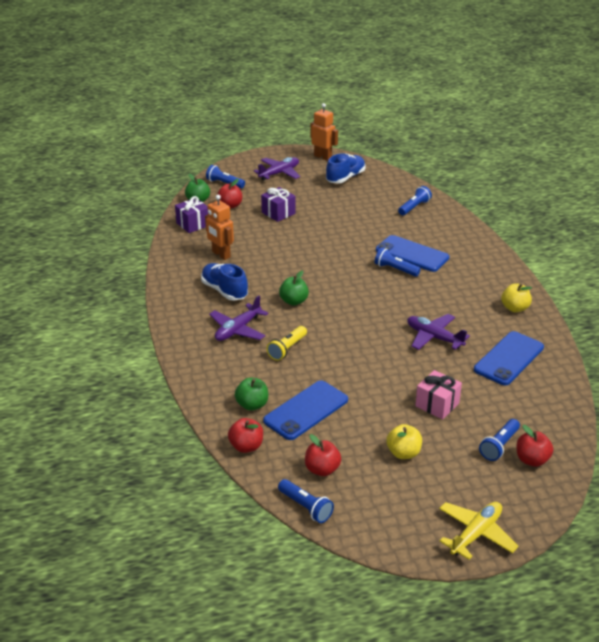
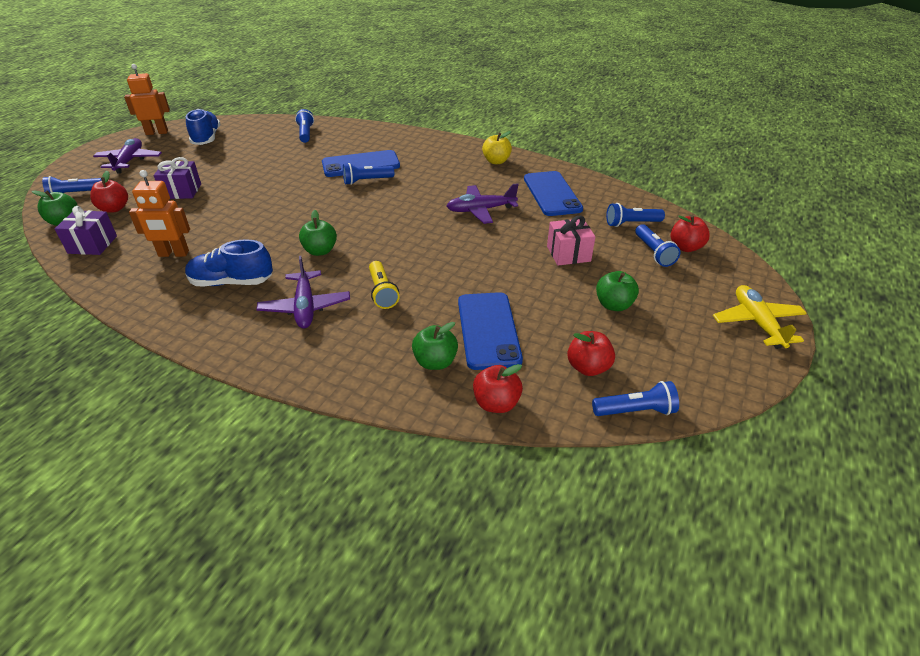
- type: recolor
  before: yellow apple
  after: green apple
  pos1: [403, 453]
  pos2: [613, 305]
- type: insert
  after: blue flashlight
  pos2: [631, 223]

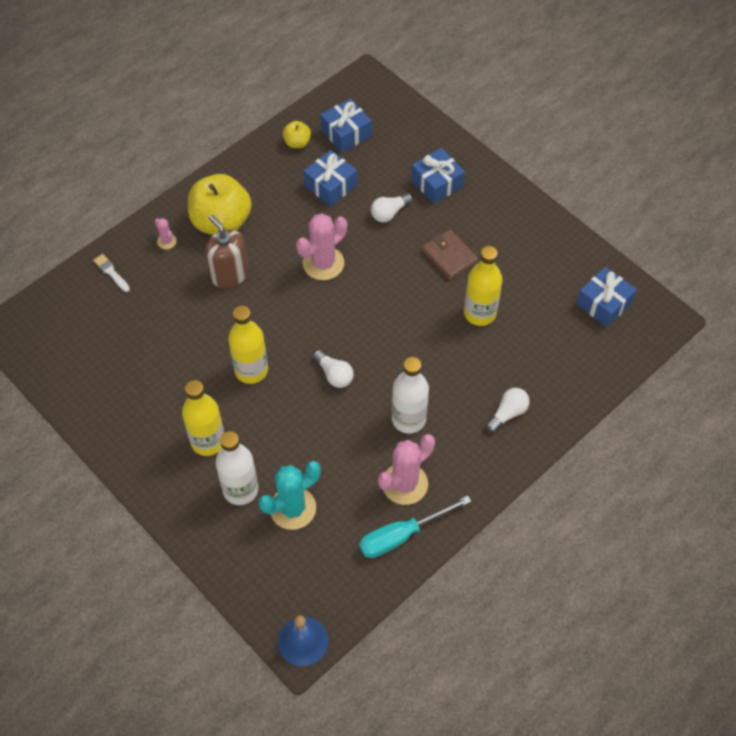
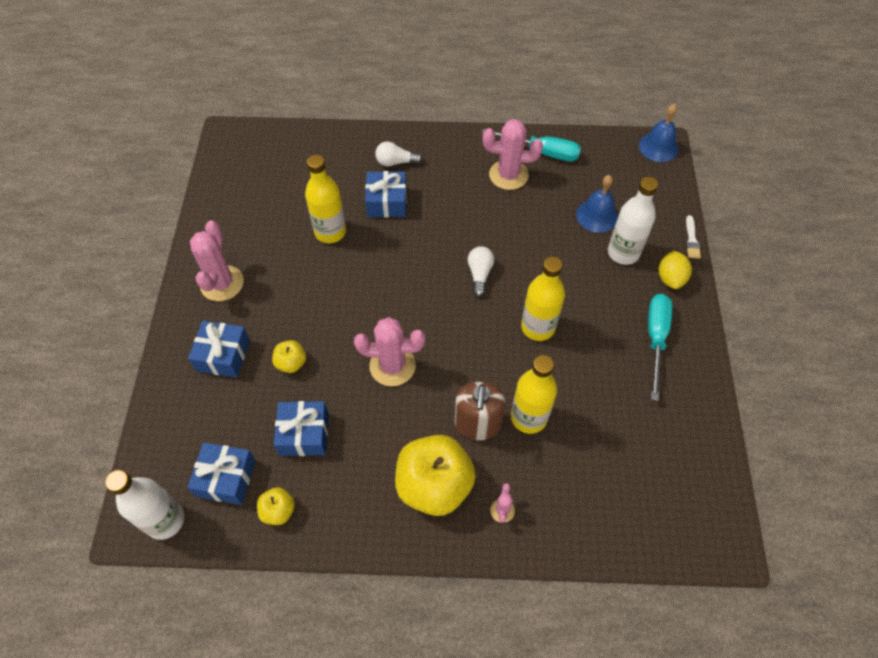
- type: move
  before: white brush
  pos1: [111, 272]
  pos2: [691, 240]
- type: move
  before: yellow bottle
  pos1: [208, 441]
  pos2: [529, 417]
- type: replace
  before: turquoise cactus
  after: blue bell
  pos1: [292, 508]
  pos2: [597, 215]
- type: replace
  before: white light bulb
  after: yellow apple
  pos1: [389, 213]
  pos2: [291, 363]
- type: move
  before: white bottle
  pos1: [408, 419]
  pos2: [165, 520]
- type: delete
  before: brown wallet
  pos1: [449, 256]
- type: move
  before: blue gift
  pos1: [604, 303]
  pos2: [387, 202]
- type: insert
  after: pink cactus
  pos2: [222, 283]
- type: insert
  after: turquoise screwdriver
  pos2: [655, 339]
- type: insert
  after: yellow lemon
  pos2: [670, 278]

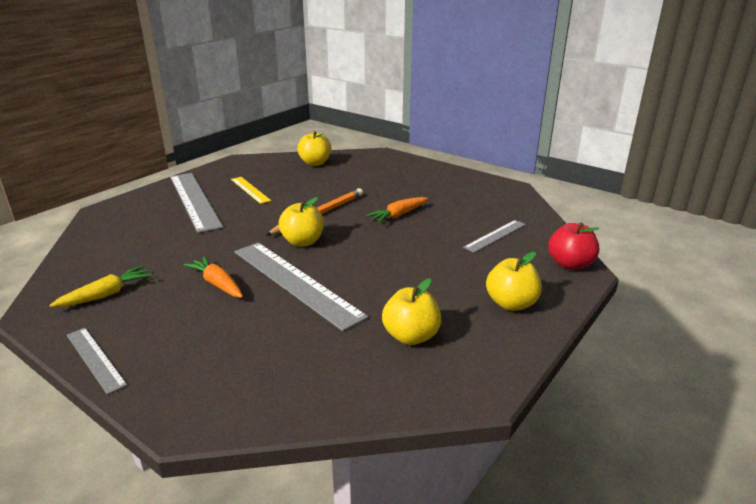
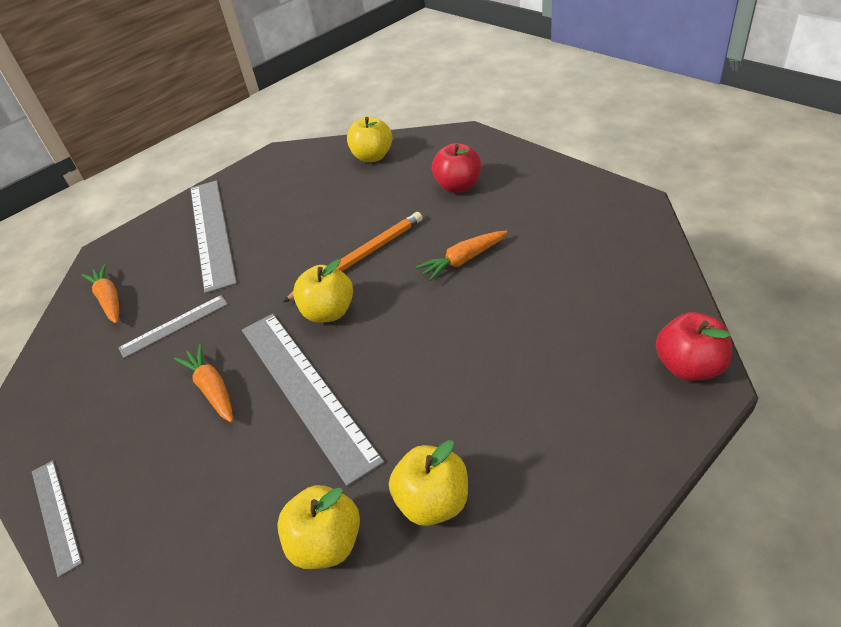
- type: delete
  before: yellow carrot
  pos1: [106, 295]
- type: delete
  before: yellow ruler
  pos1: [250, 190]
- type: move
  before: grey ruler
  pos1: [495, 236]
  pos2: [174, 326]
- type: move
  before: yellow apple
  pos1: [511, 304]
  pos2: [326, 543]
- type: insert
  after: orange carrot
  pos2: [109, 300]
- type: insert
  after: red apple
  pos2: [458, 186]

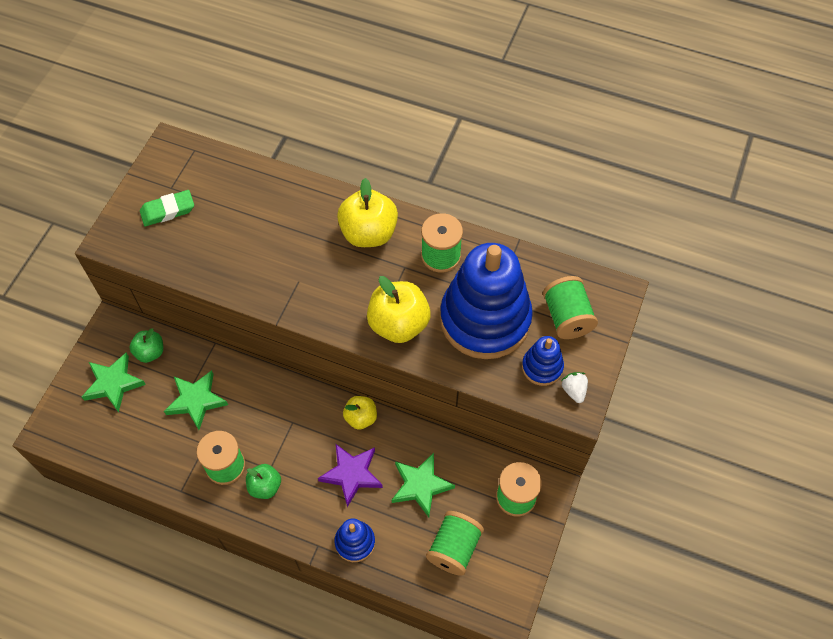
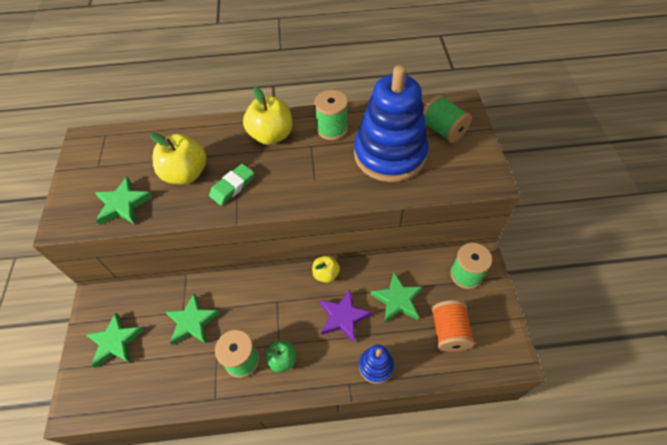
- type: delete
  before: green apple
  pos1: [150, 352]
- type: move
  before: green eraser
  pos1: [168, 211]
  pos2: [232, 186]
- type: move
  before: yellow apple
  pos1: [398, 324]
  pos2: [186, 174]
- type: recolor
  before: green spool
  after: orange spool
  pos1: [454, 548]
  pos2: [449, 332]
- type: delete
  before: blue stacking toy
  pos1: [542, 367]
- type: delete
  before: white strawberry
  pos1: [574, 390]
- type: insert
  after: green star
  pos2: [123, 204]

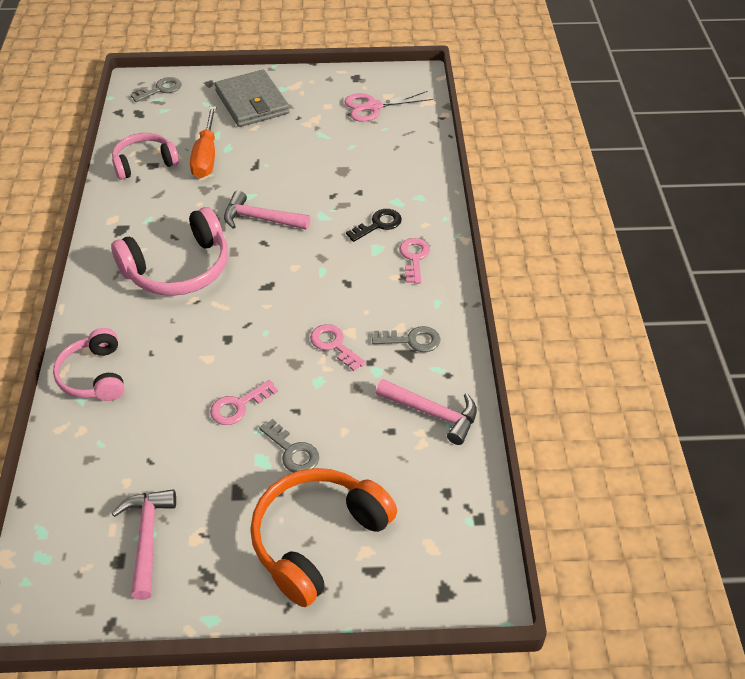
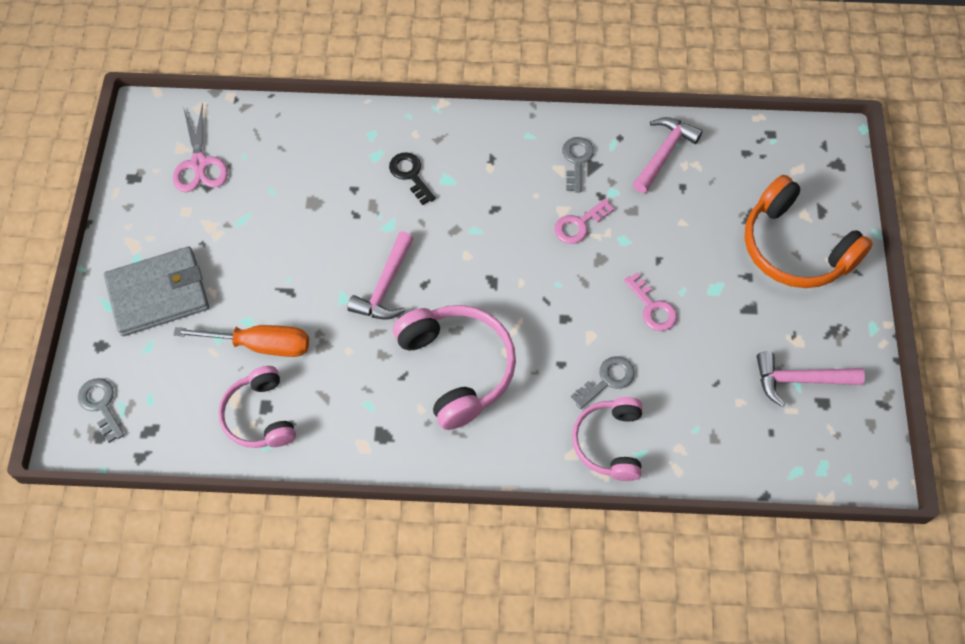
- type: rotate
  before: pink headphones
  pos1: [94, 376]
  pos2: [609, 442]
  turn: 105
- type: move
  before: grey key
  pos1: [292, 451]
  pos2: [607, 380]
- type: delete
  before: pink key
  pos1: [414, 258]

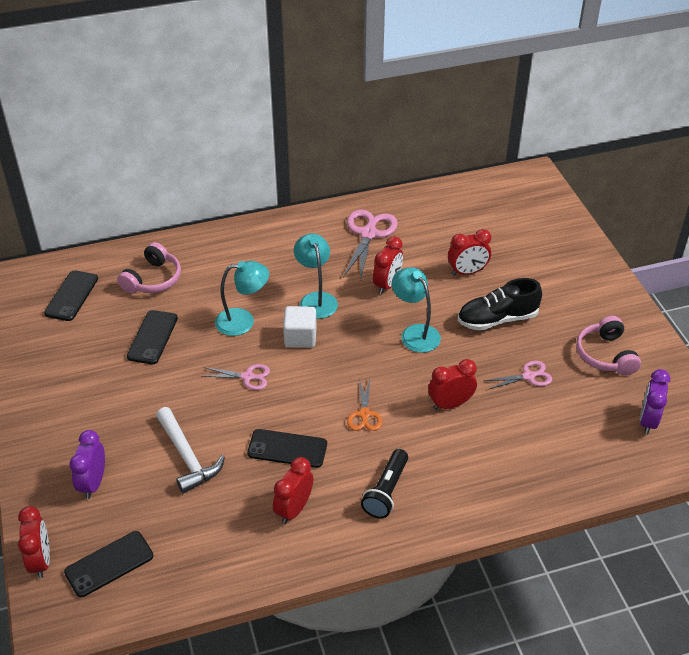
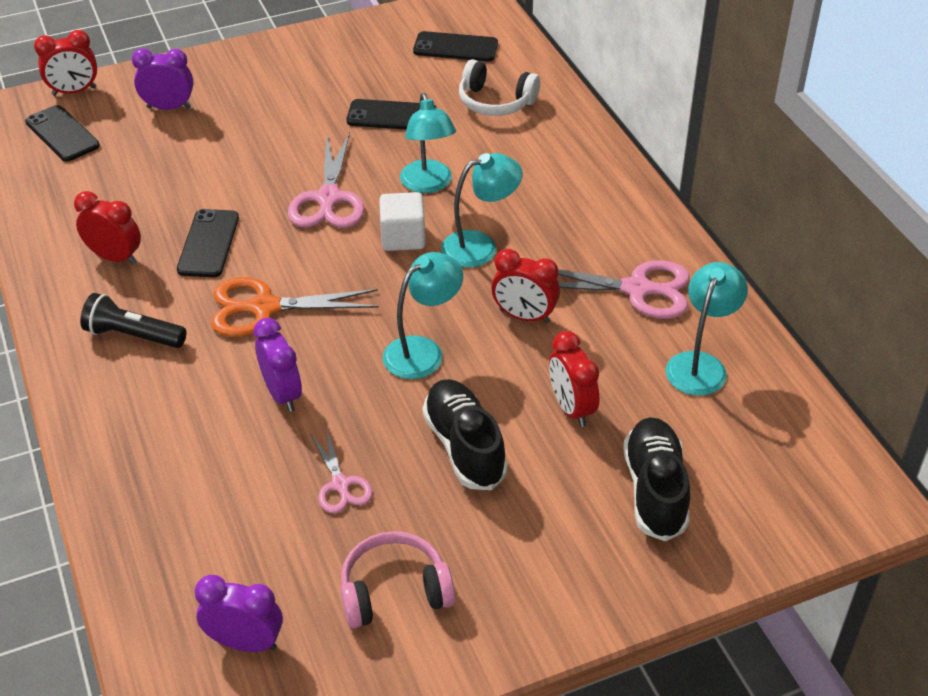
- type: recolor
  before: pink headphones
  after: white headphones
  pos1: [153, 279]
  pos2: [495, 102]
- type: delete
  before: white hammer
  pos1: [187, 456]
- type: resize
  before: pink scissors
  pos1: [248, 377]
  pos2: [328, 199]
  scale: 1.73
- type: resize
  before: orange scissors
  pos1: [364, 414]
  pos2: [263, 307]
  scale: 1.73
- type: recolor
  before: red clock
  after: purple clock
  pos1: [450, 404]
  pos2: [282, 394]
- type: insert
  after: black shoe
  pos2: [655, 490]
- type: insert
  after: turquoise lamp
  pos2: [700, 364]

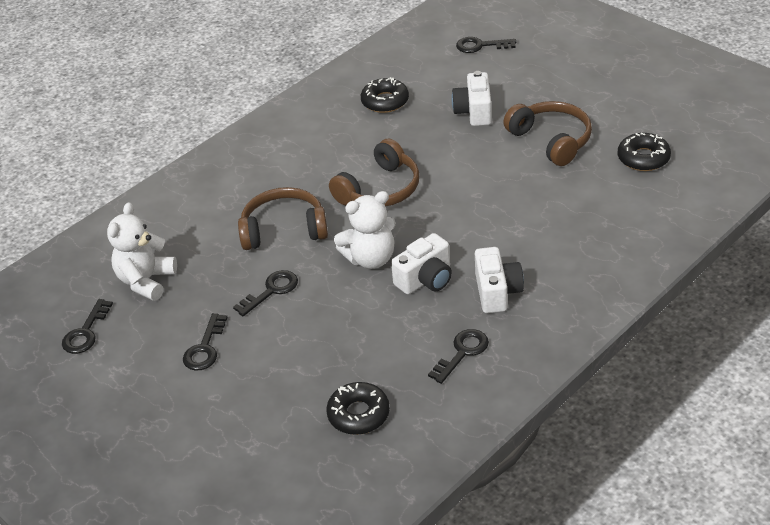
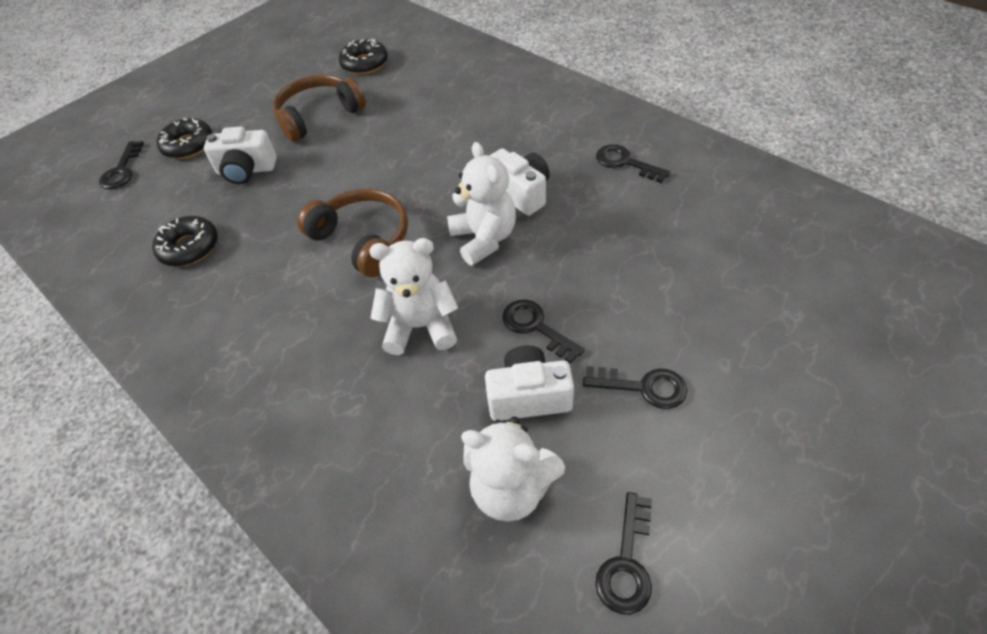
- type: rotate
  before: black key
  pos1: [85, 332]
  pos2: [626, 562]
  turn: 90
- type: replace
  before: brown headphones
  after: white teddy bear
  pos1: [284, 230]
  pos2: [420, 327]
- type: move
  before: black donut
  pos1: [358, 414]
  pos2: [188, 145]
- type: move
  before: white camera
  pos1: [497, 292]
  pos2: [529, 396]

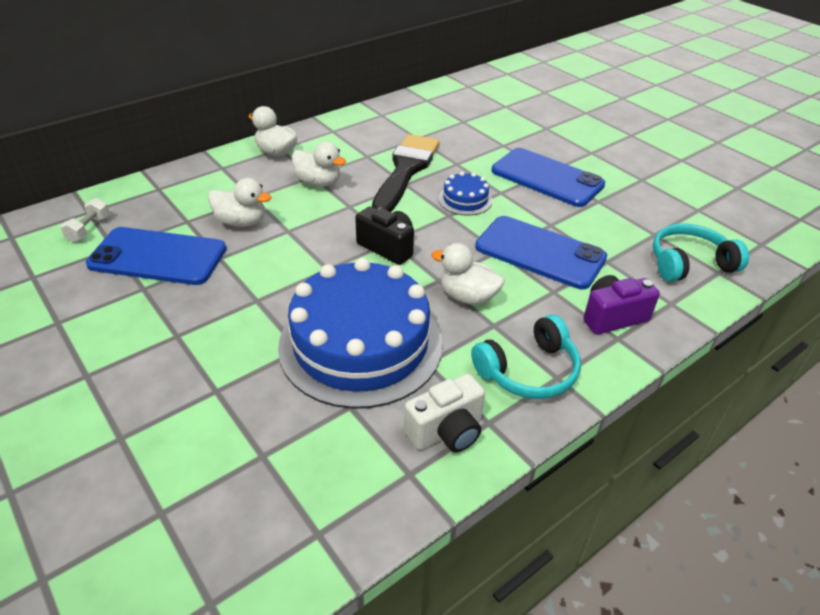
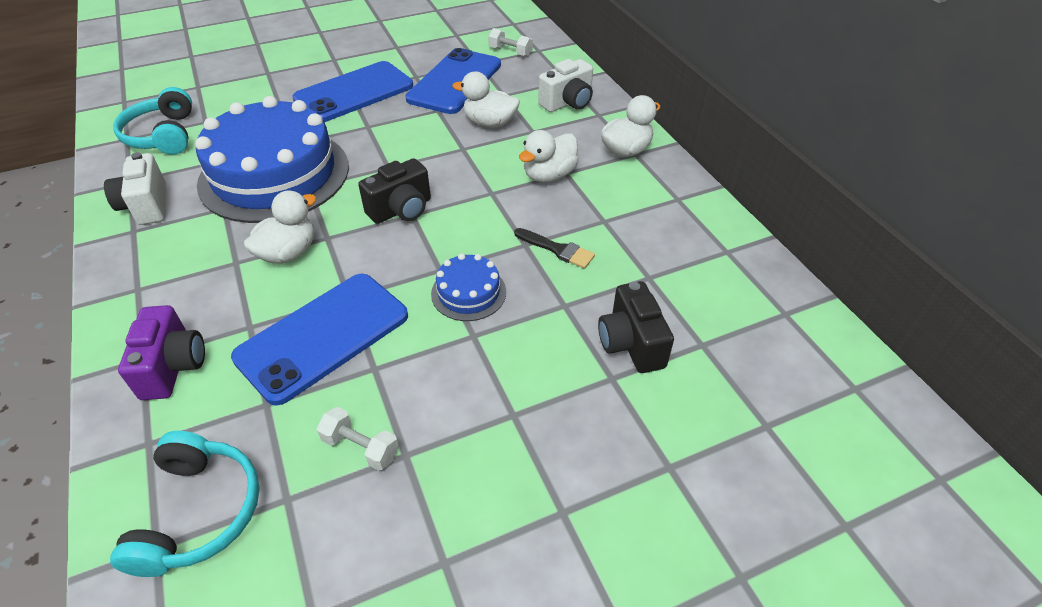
- type: rotate
  before: white duck
  pos1: [241, 222]
  pos2: [489, 123]
  turn: 75
- type: resize
  before: black brush
  pos1: [405, 171]
  pos2: [557, 249]
  scale: 0.44
- type: move
  before: turquoise headphones
  pos1: [528, 371]
  pos2: [163, 135]
- type: move
  before: blue phone
  pos1: [547, 178]
  pos2: [354, 93]
- type: insert
  after: white dumbbell
  pos2: [361, 447]
- type: insert
  after: white camera
  pos2: [568, 103]
- type: insert
  after: black camera
  pos2: [631, 343]

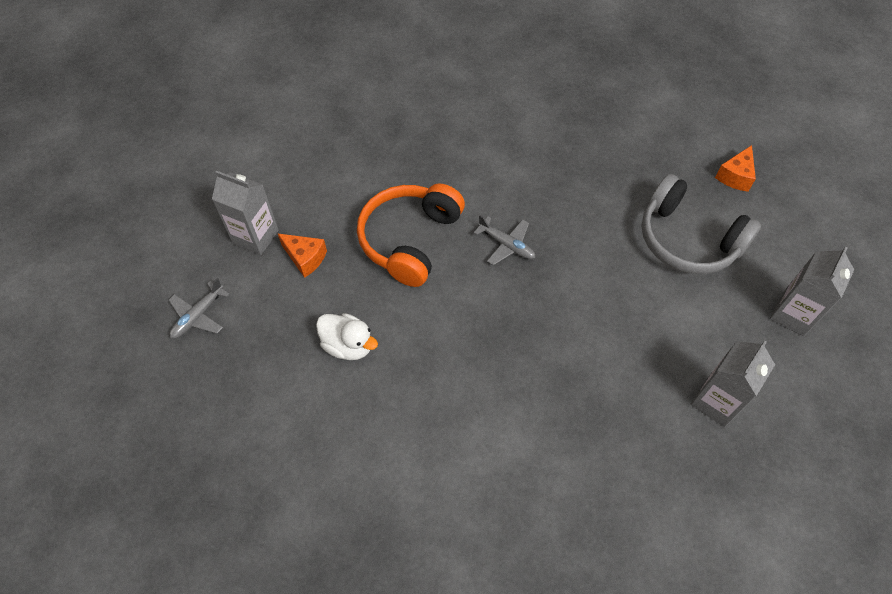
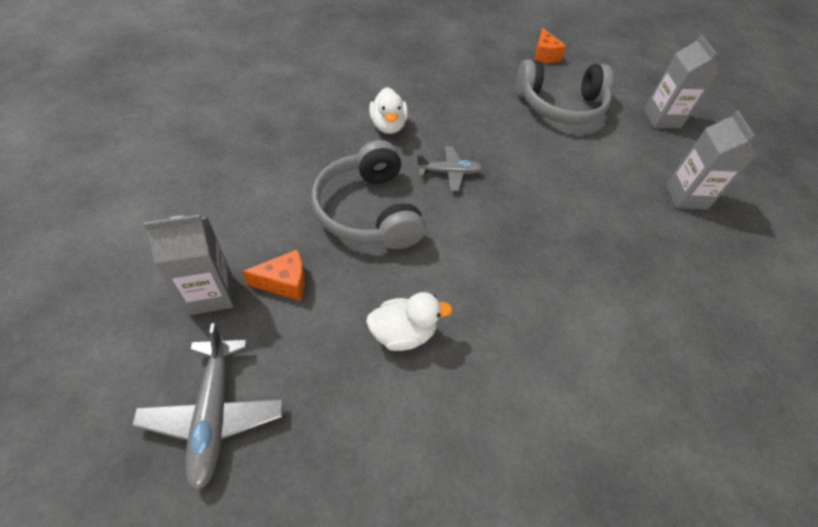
- type: resize
  before: grey plane
  pos1: [198, 316]
  pos2: [214, 414]
  scale: 1.53
- type: recolor
  before: orange headphones
  after: grey headphones
  pos1: [410, 240]
  pos2: [369, 211]
- type: insert
  after: white duck
  pos2: [388, 126]

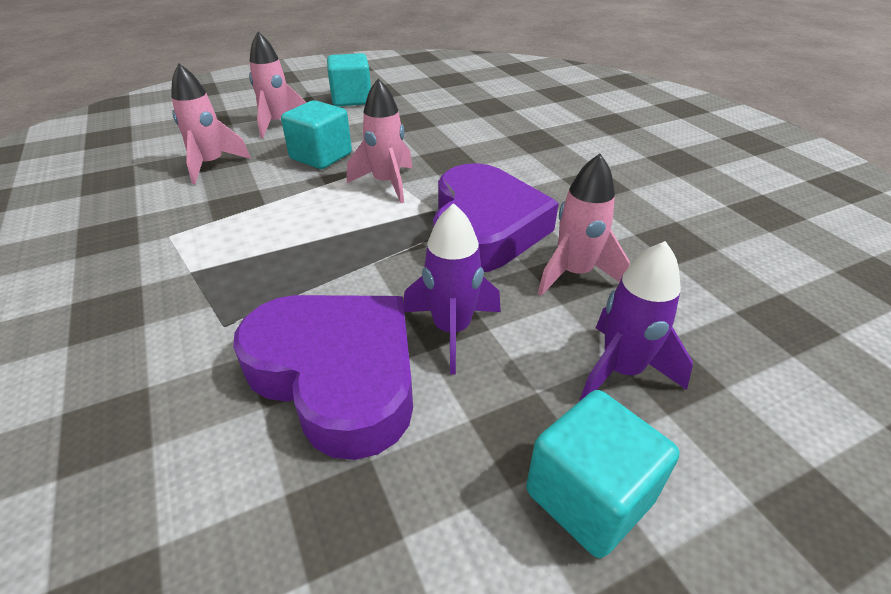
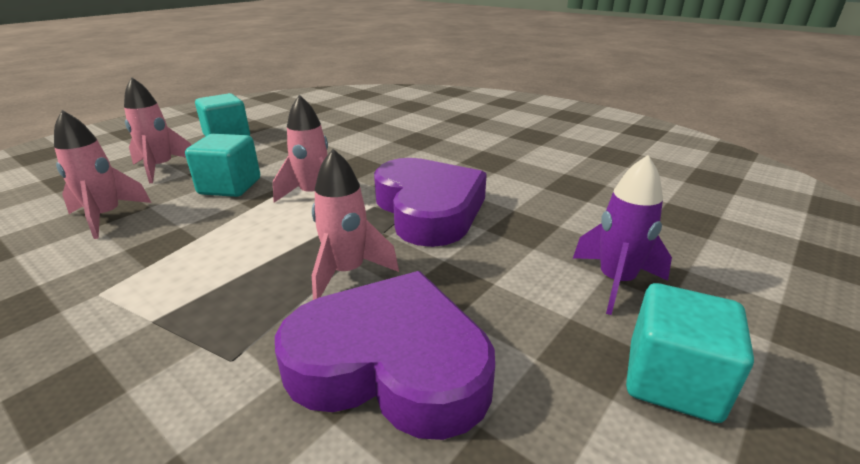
- type: delete
  before: purple rocket
  pos1: [452, 330]
- type: move
  before: pink rocket
  pos1: [574, 274]
  pos2: [347, 272]

